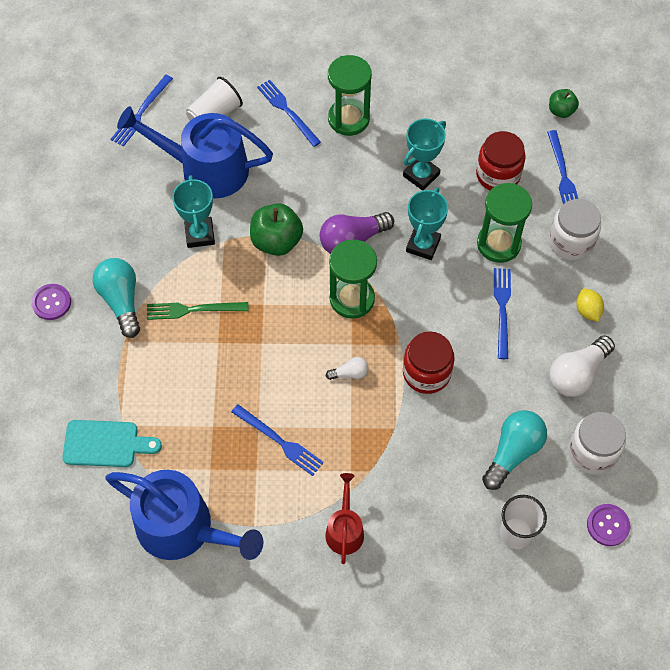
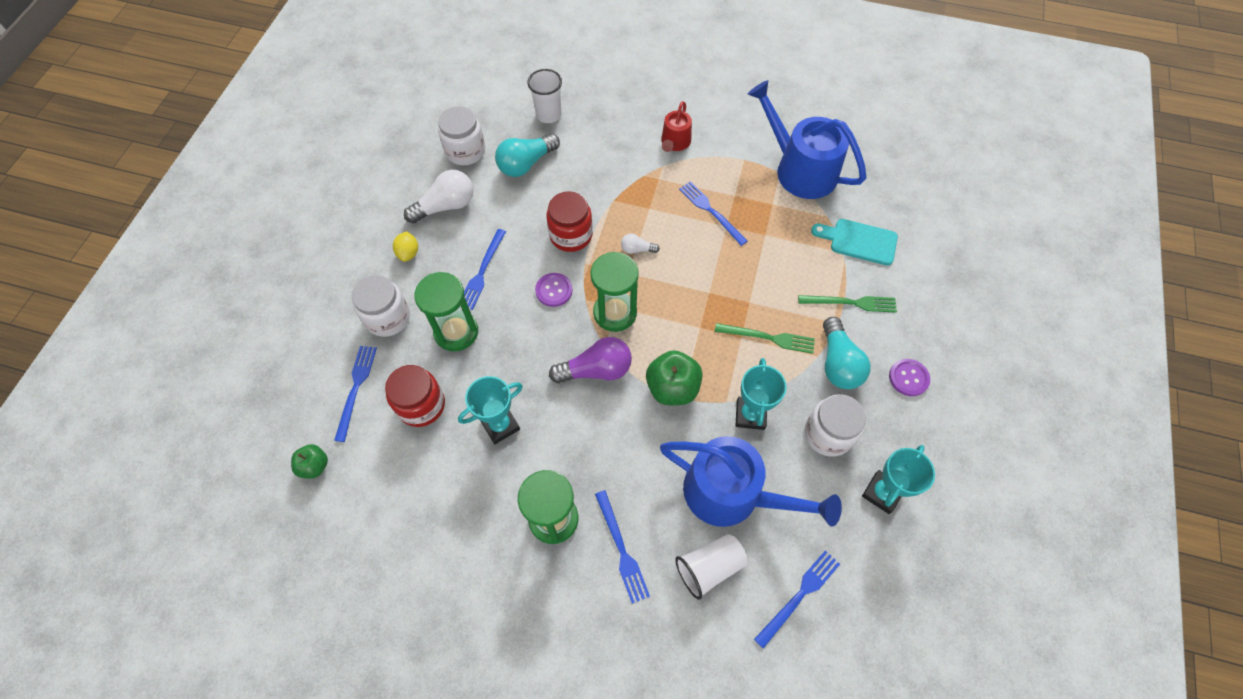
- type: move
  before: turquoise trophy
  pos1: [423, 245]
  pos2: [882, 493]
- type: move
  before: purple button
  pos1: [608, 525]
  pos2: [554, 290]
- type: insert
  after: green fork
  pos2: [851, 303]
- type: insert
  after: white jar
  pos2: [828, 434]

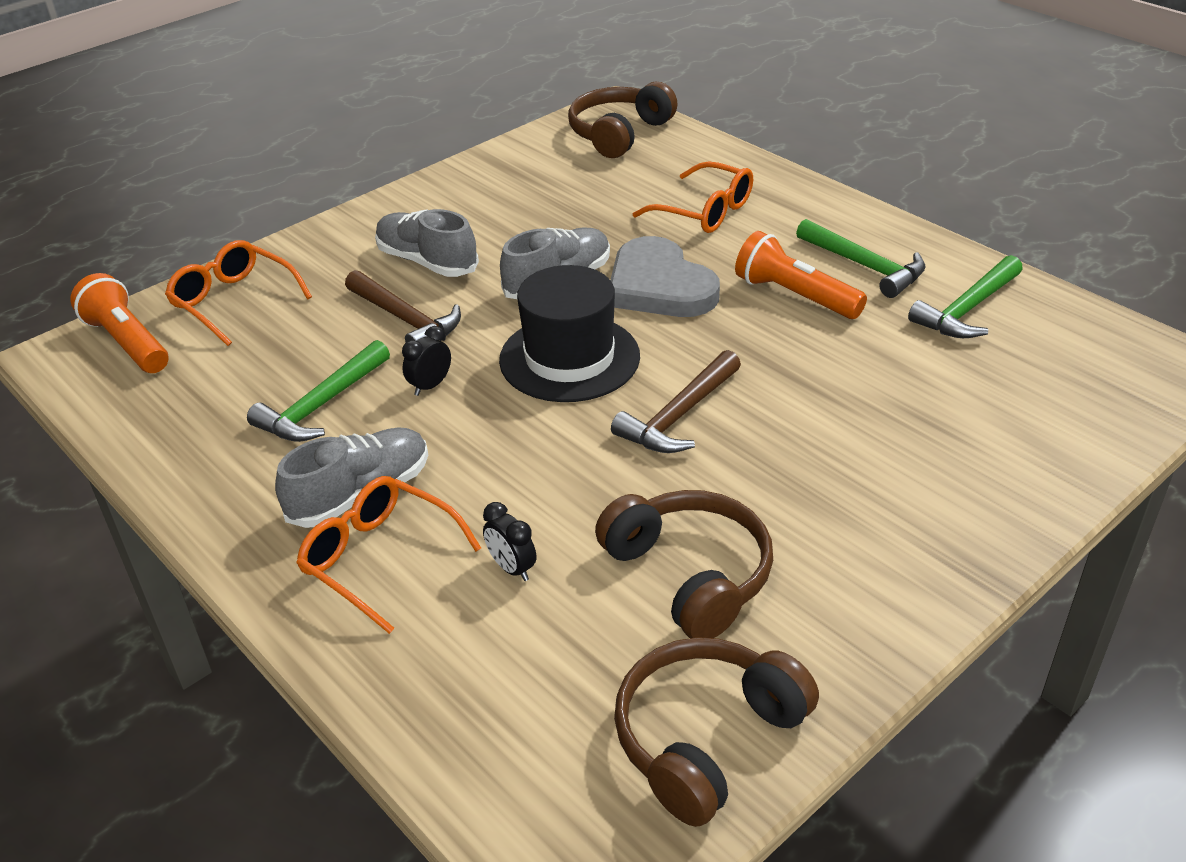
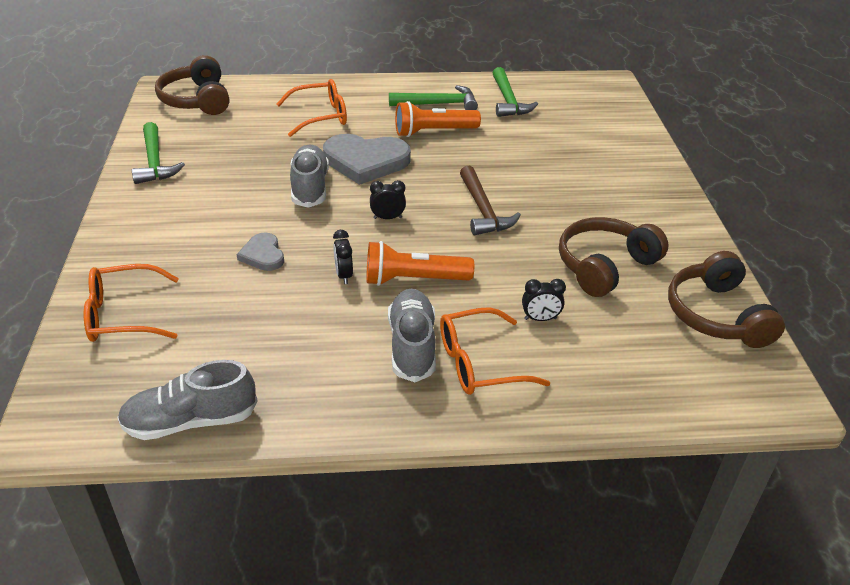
- type: move
  before: orange flashlight
  pos1: [128, 342]
  pos2: [414, 280]
- type: move
  before: green hammer
  pos1: [321, 405]
  pos2: [155, 162]
- type: replace
  before: brown hammer
  after: grey heart
  pos1: [406, 320]
  pos2: [263, 255]
- type: move
  before: grey shoe
  pos1: [427, 262]
  pos2: [190, 421]
- type: replace
  before: black hat
  after: black clock
  pos1: [569, 358]
  pos2: [387, 218]
- type: rotate
  before: brown headphones
  pos1: [689, 575]
  pos2: [605, 266]
  turn: -45

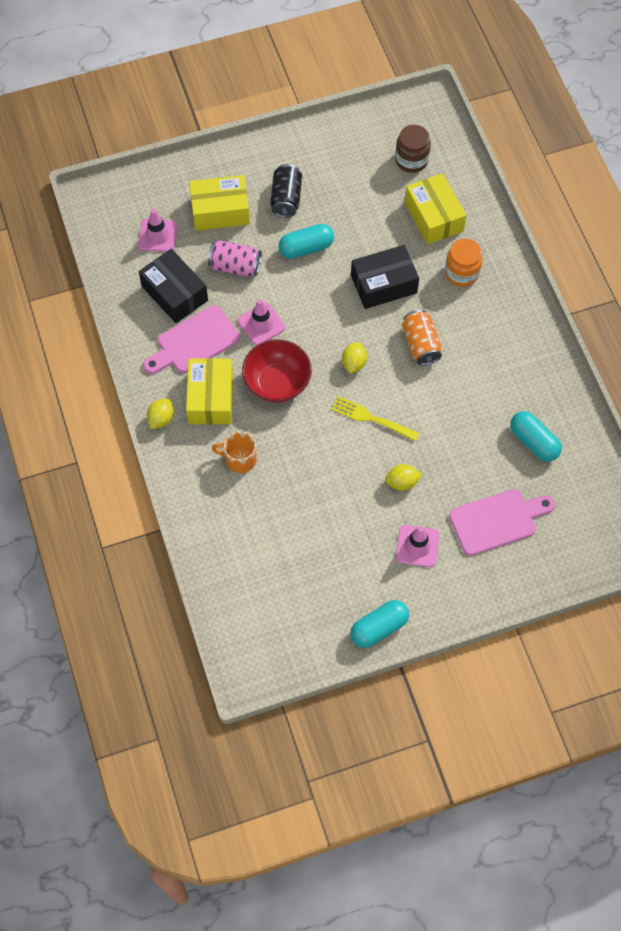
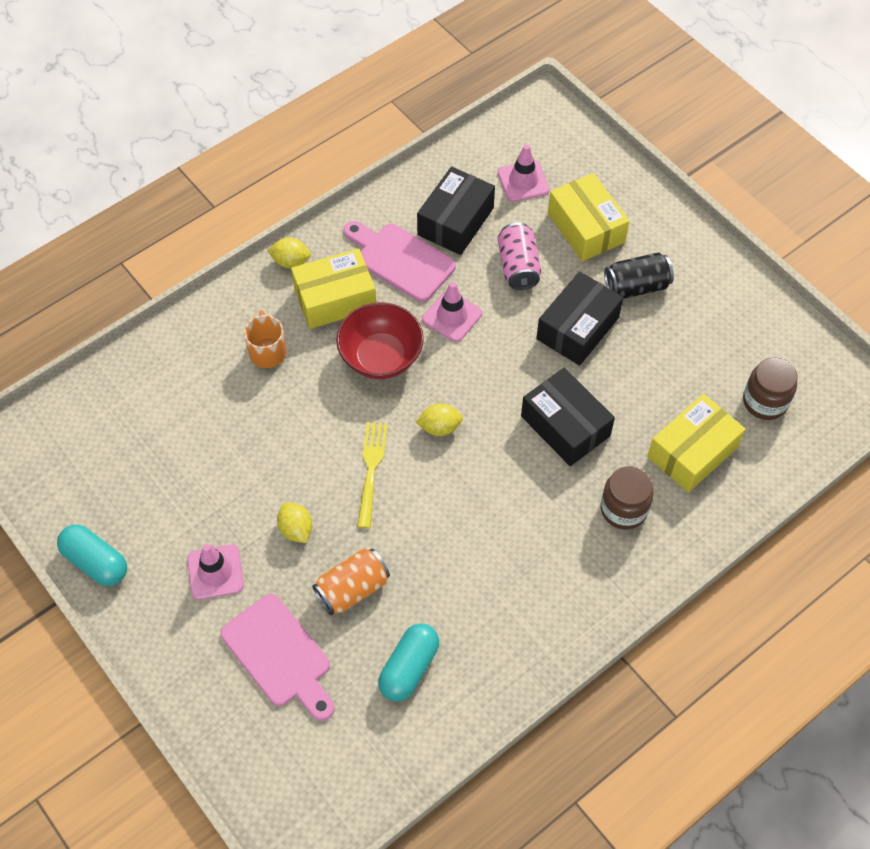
- type: replace
  before: turquoise capsule
  after: black box
  pos1: [306, 248]
  pos2: [577, 328]
- type: move
  before: orange can
  pos1: [420, 344]
  pos2: [352, 589]
- type: recolor
  before: orange jar
  after: brown jar
  pos1: [461, 273]
  pos2: [624, 509]

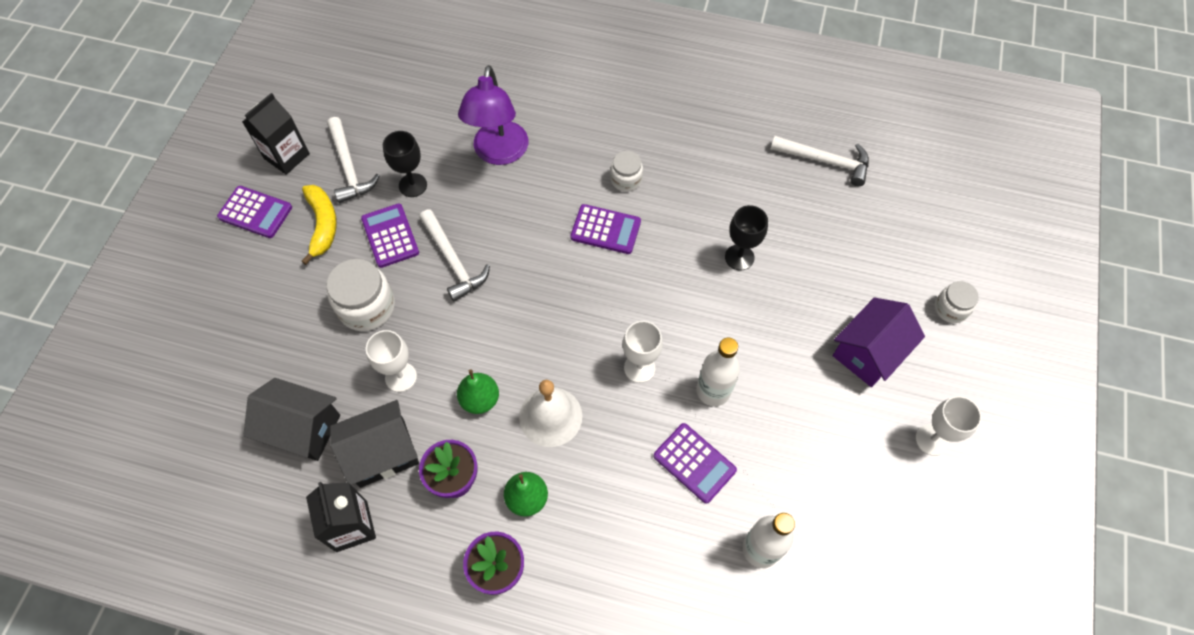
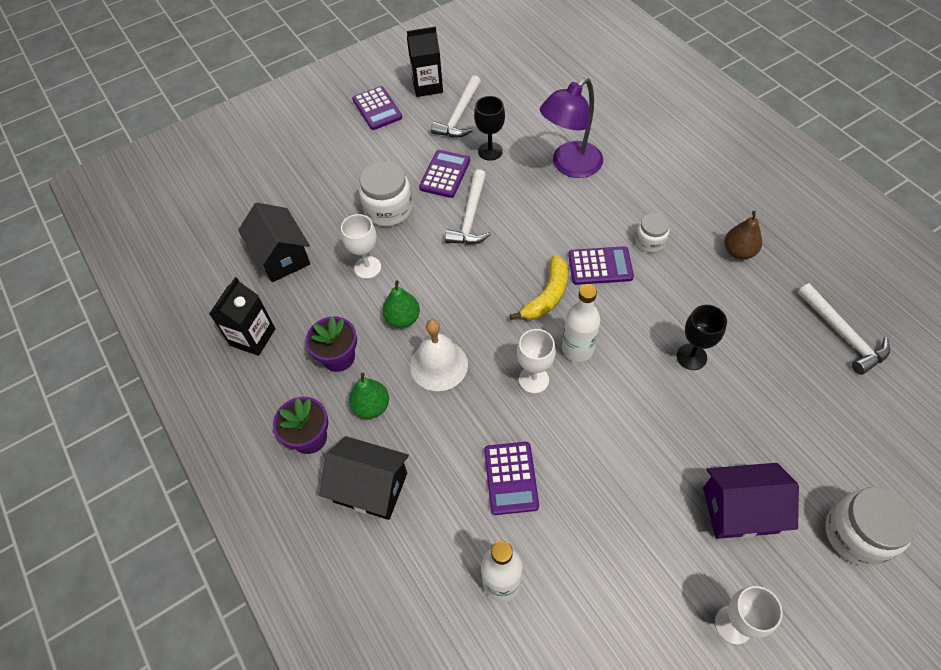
- type: move
  before: yellow banana
  pos1: [322, 225]
  pos2: [547, 296]
- type: move
  before: black house
  pos1: [382, 453]
  pos2: [370, 487]
- type: rotate
  before: purple calculator
  pos1: [605, 230]
  pos2: [600, 266]
  turn: -60
- type: move
  before: white bottle
  pos1: [713, 391]
  pos2: [577, 349]
- type: resize
  before: white jar
  pos1: [950, 309]
  pos2: [857, 534]
  scale: 1.69
- type: insert
  after: brown pear
  pos2: [738, 252]

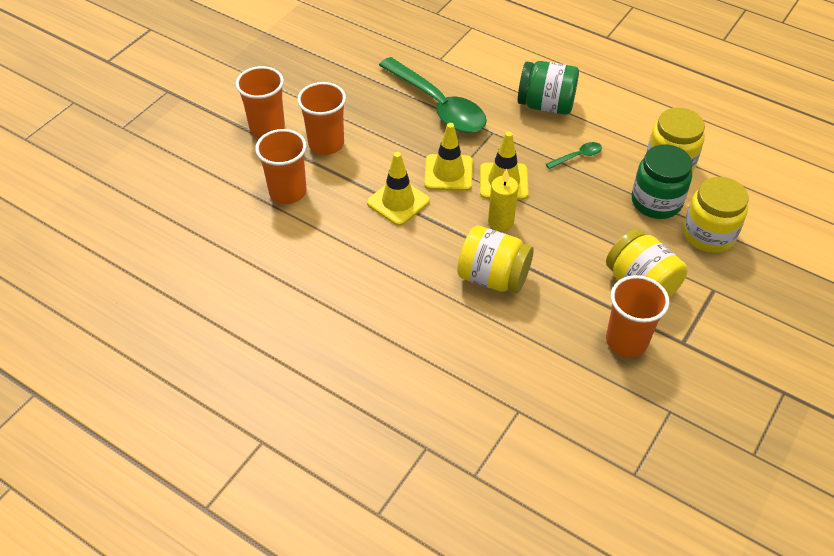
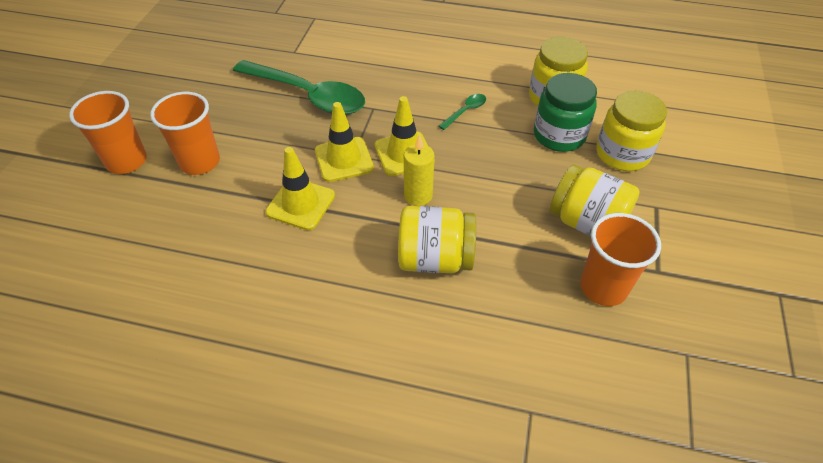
- type: delete
  before: orange cup
  pos1: [288, 192]
- type: delete
  before: green jar
  pos1: [546, 105]

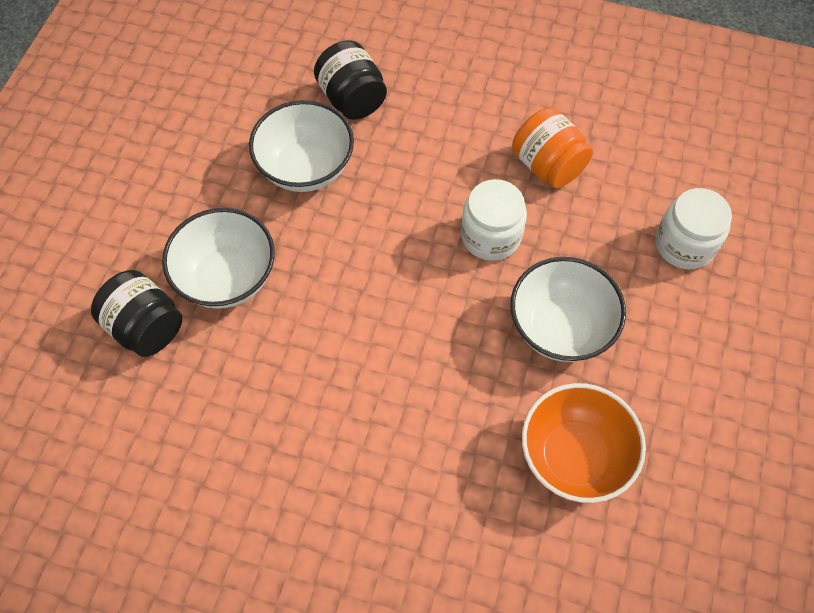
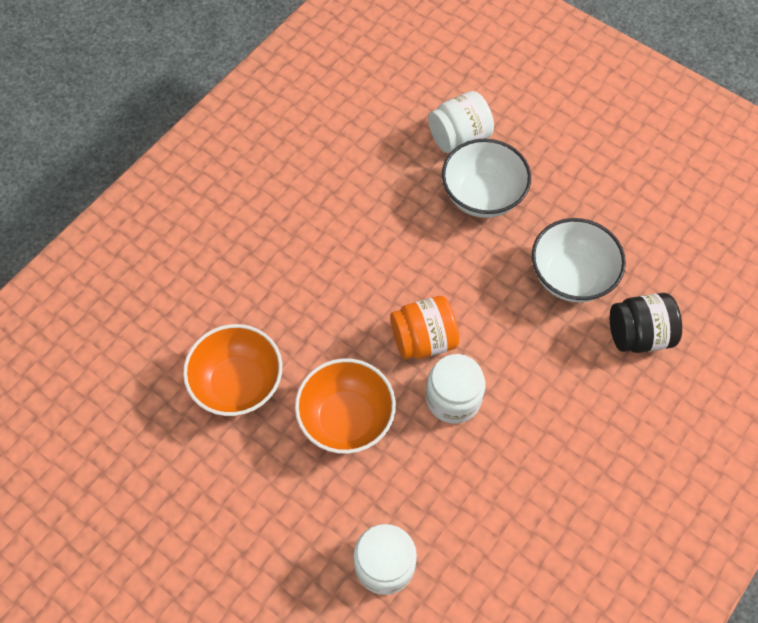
- type: recolor
  before: black jar
  after: white jar
  pos1: [146, 327]
  pos2: [459, 137]
- type: recolor
  before: white bowl
  after: orange bowl
  pos1: [560, 327]
  pos2: [346, 419]
- type: move
  before: orange jar
  pos1: [548, 165]
  pos2: [423, 340]

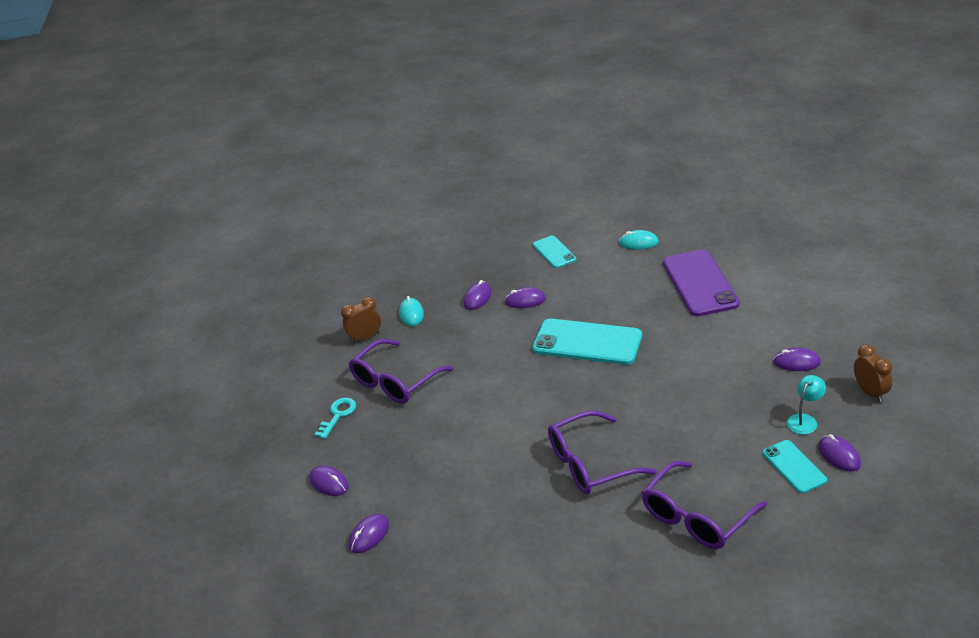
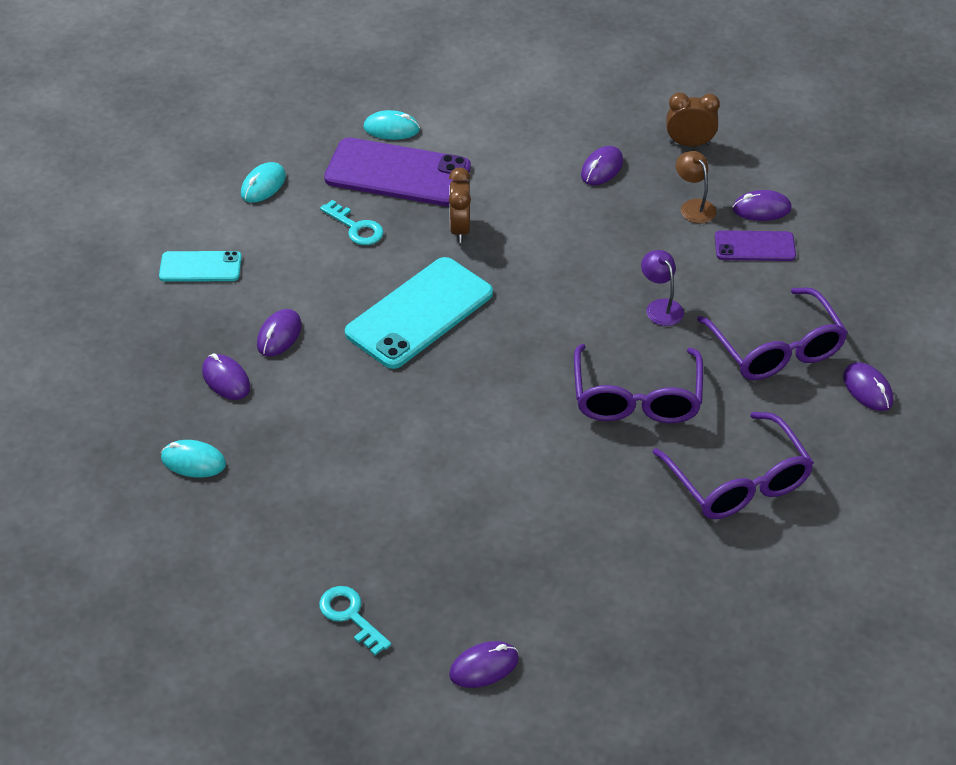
- type: move
  before: brown clock
  pos1: [365, 338]
  pos2: [460, 229]
- type: move
  before: purple glasses
  pos1: [395, 382]
  pos2: [738, 482]
- type: move
  before: purple mouse
  pos1: [369, 535]
  pos2: [867, 389]
- type: recolor
  before: turquoise phone
  after: purple phone
  pos1: [794, 466]
  pos2: [754, 246]
- type: recolor
  before: turquoise lamp
  after: brown lamp
  pos1: [804, 420]
  pos2: [694, 206]
- type: insert
  after: turquoise key
  pos2: [356, 227]
- type: insert
  after: turquoise mouse
  pos2: [391, 129]
- type: insert
  after: purple lamp
  pos2: [660, 307]

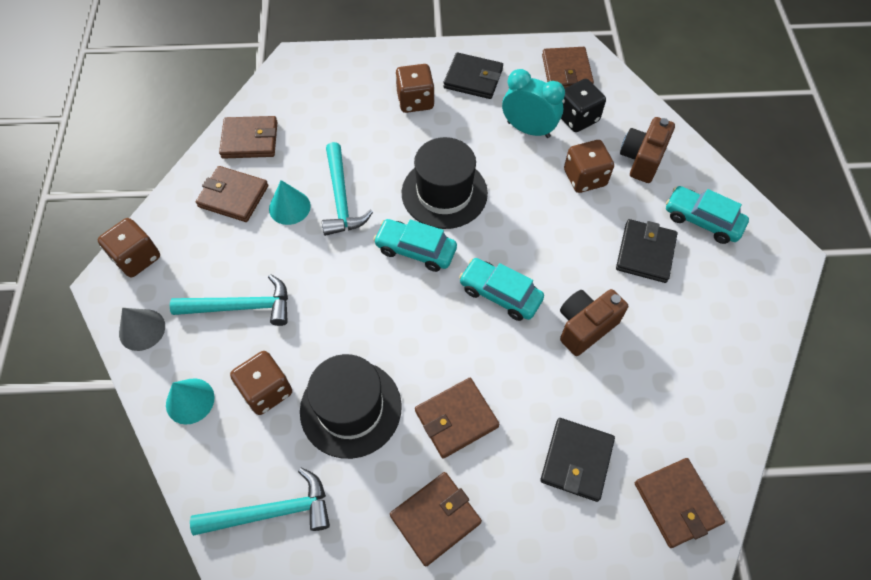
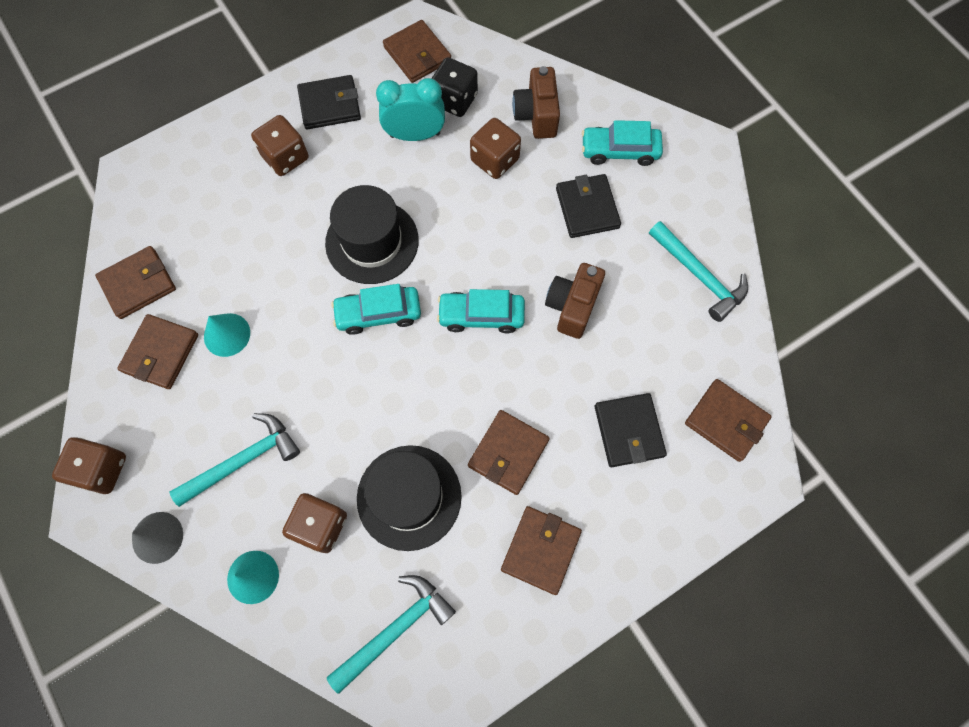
- type: rotate
  before: brown wallet
  pos1: [233, 196]
  pos2: [160, 353]
  turn: -60
- type: move
  before: turquoise hammer
  pos1: [341, 198]
  pos2: [699, 275]

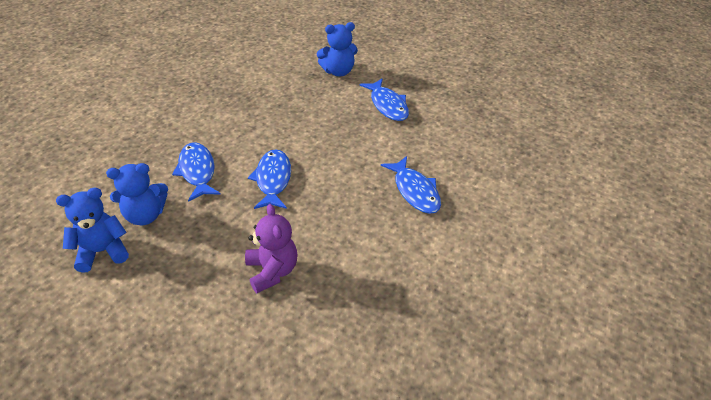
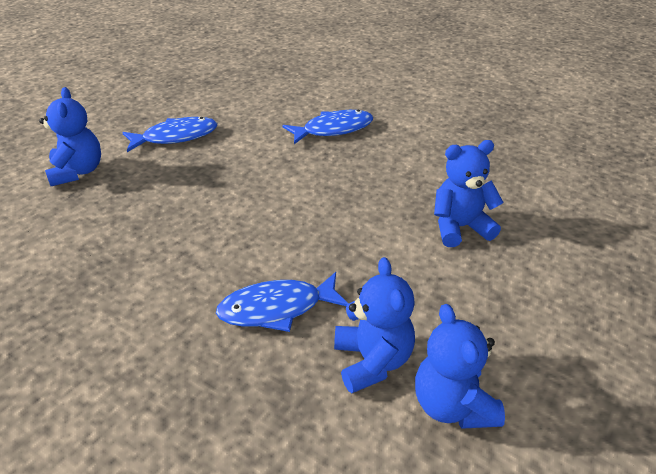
- type: recolor
  before: purple teddy bear
  after: blue teddy bear
  pos1: [272, 271]
  pos2: [460, 227]
- type: delete
  before: blue fish
  pos1: [273, 179]

